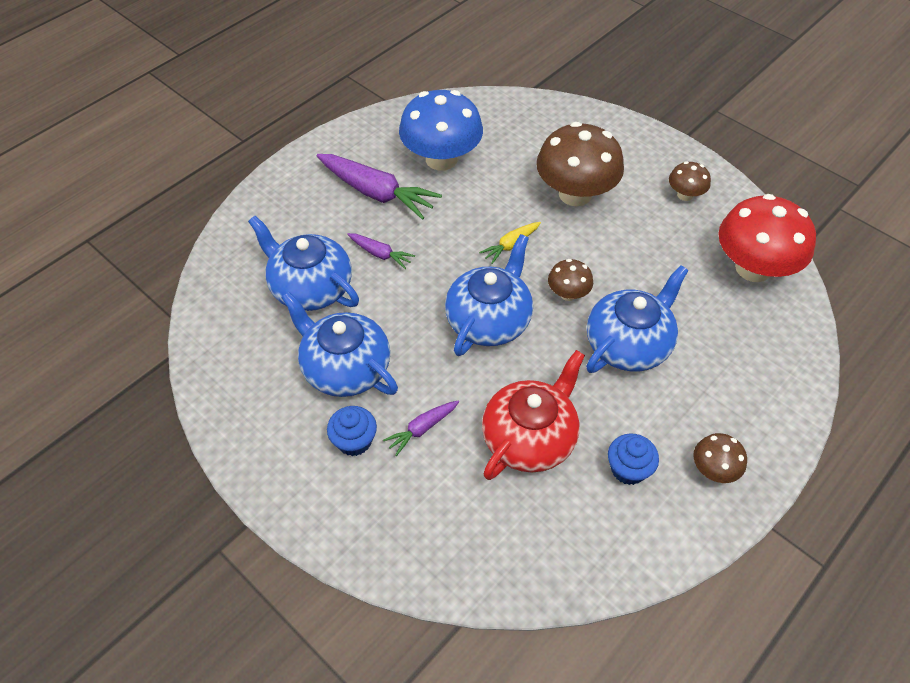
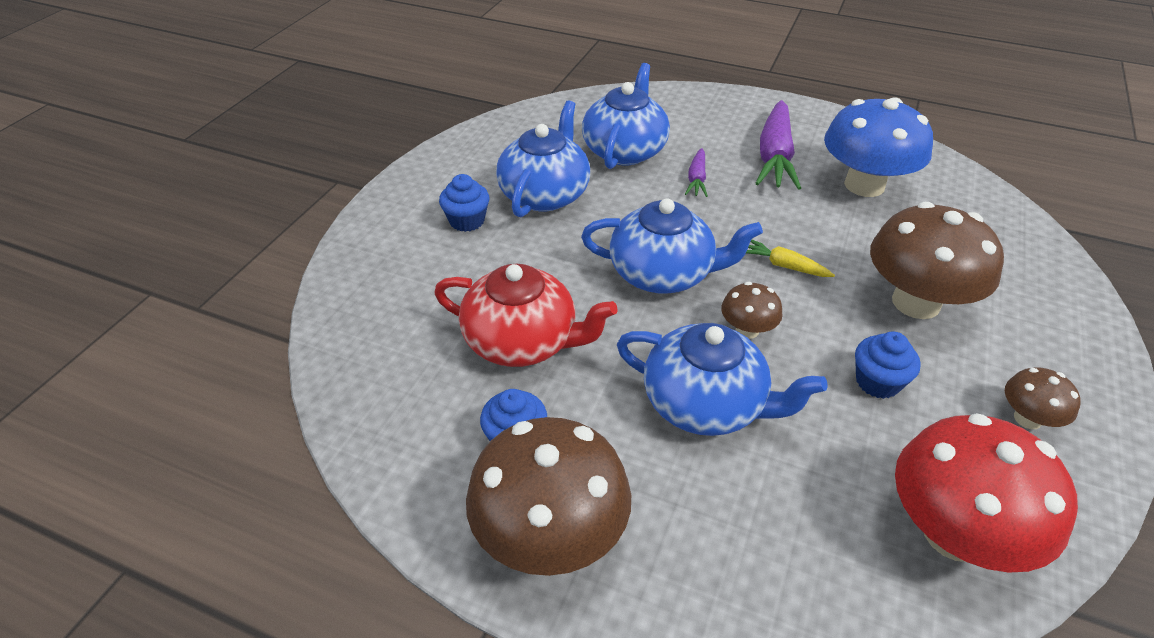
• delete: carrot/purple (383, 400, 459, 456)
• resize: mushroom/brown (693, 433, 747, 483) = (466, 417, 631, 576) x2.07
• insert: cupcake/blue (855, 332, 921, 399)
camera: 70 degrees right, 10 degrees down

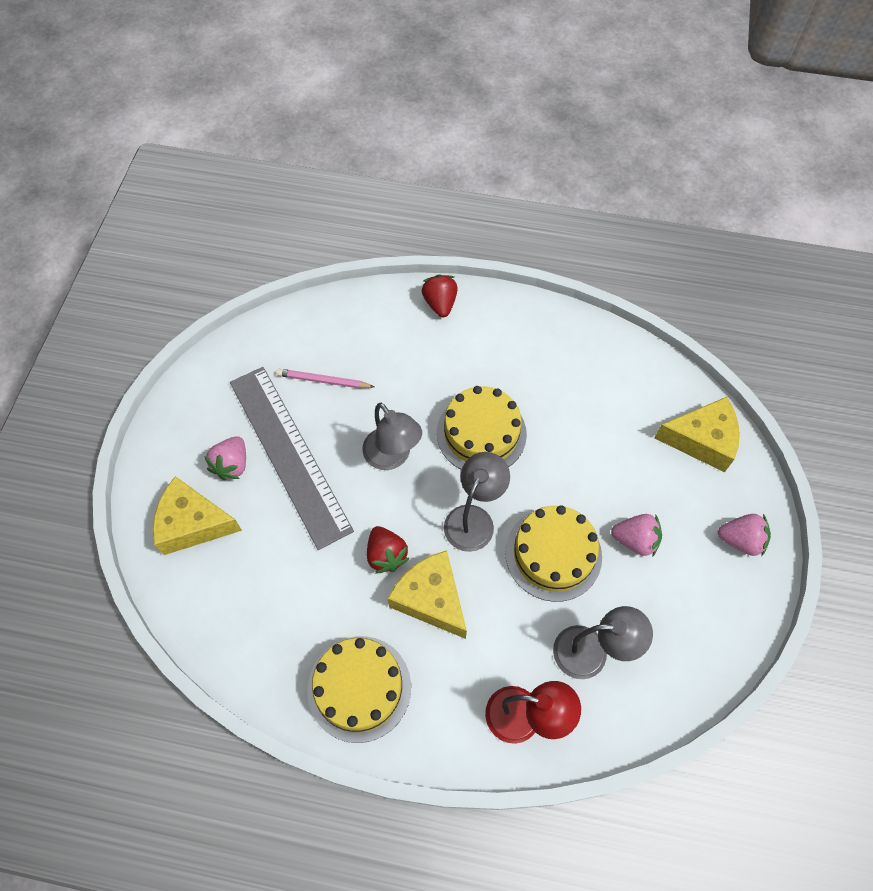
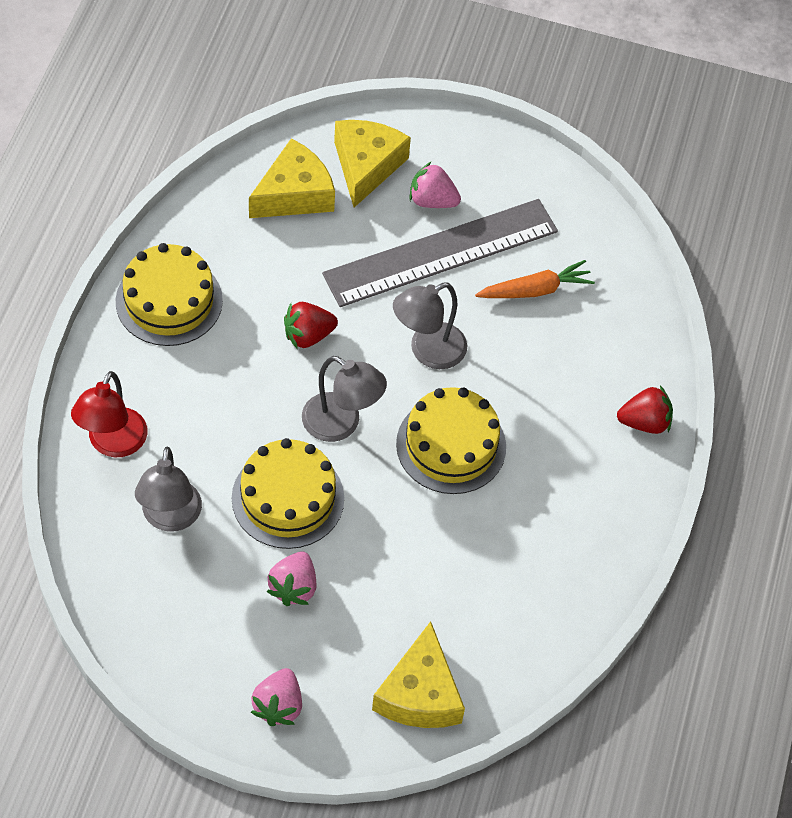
• replace: pencil/pink (276, 369, 374, 389) to carrot/orange (475, 260, 595, 298)
• move: cheese/yellow (387, 550, 467, 639) to (249, 138, 335, 218)
camera: 90 degrees right, 5 degrees down

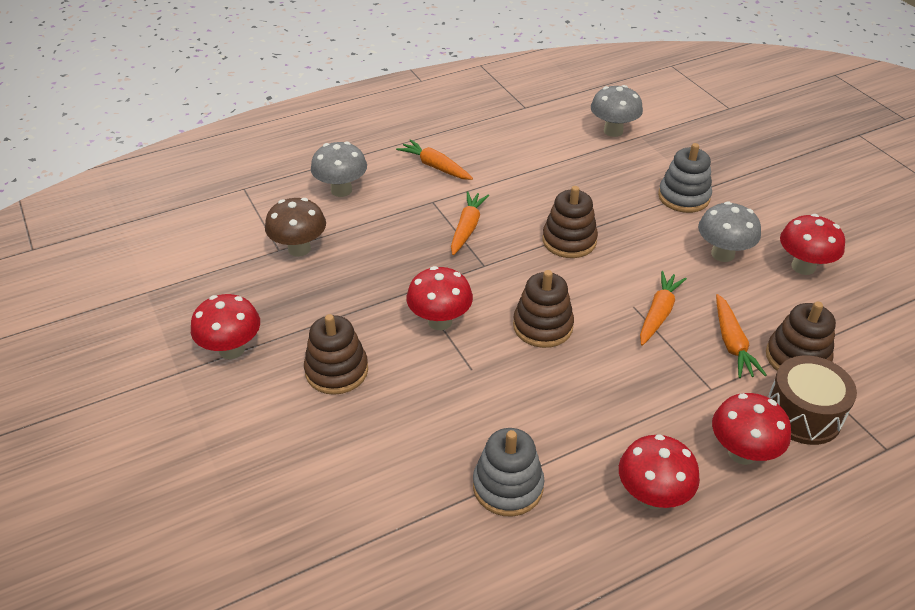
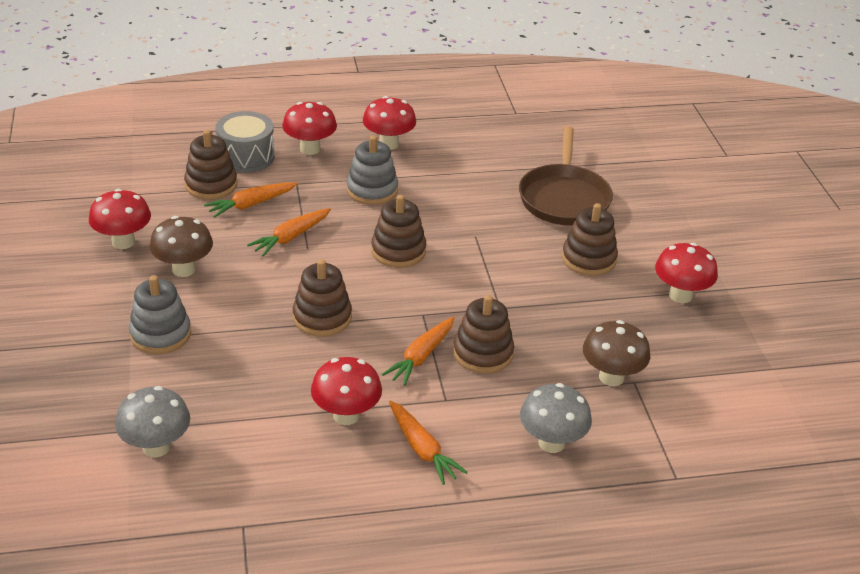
• move: mushroom/red (406, 266, 473, 330) to (311, 357, 382, 425)
• move: stacking toy/grey (473, 428, 545, 516) to (346, 136, 398, 205)
• recolor: mushroom/grey (698, 201, 761, 262) to mushroom/brown (149, 216, 213, 277)
• rotate: carrot/orange (716, 294, 766, 378) = (204, 182, 298, 218) 135 degrees counterclockwise
• recolor: drum/brown (768, 356, 857, 445) to drum/grey (216, 111, 275, 173)
• insert: stacking toy/brown (453, 295, 514, 374)
• insert: pan/brown (519, 126, 613, 226)
camera: 165 degrees left, 5 degrees down

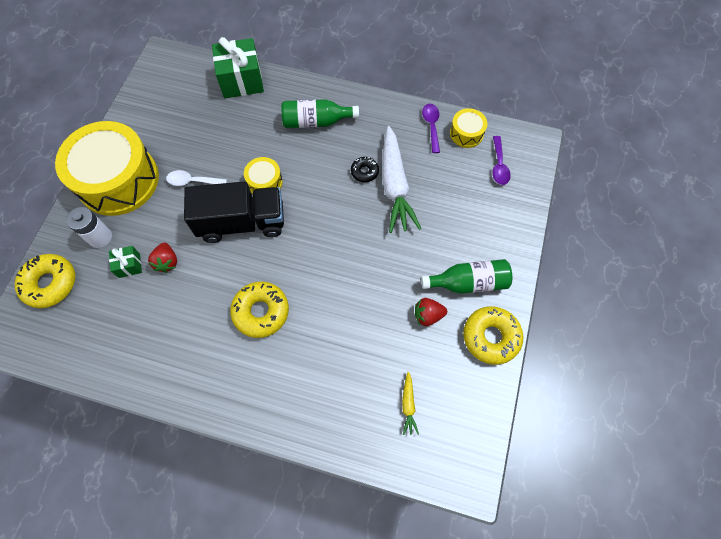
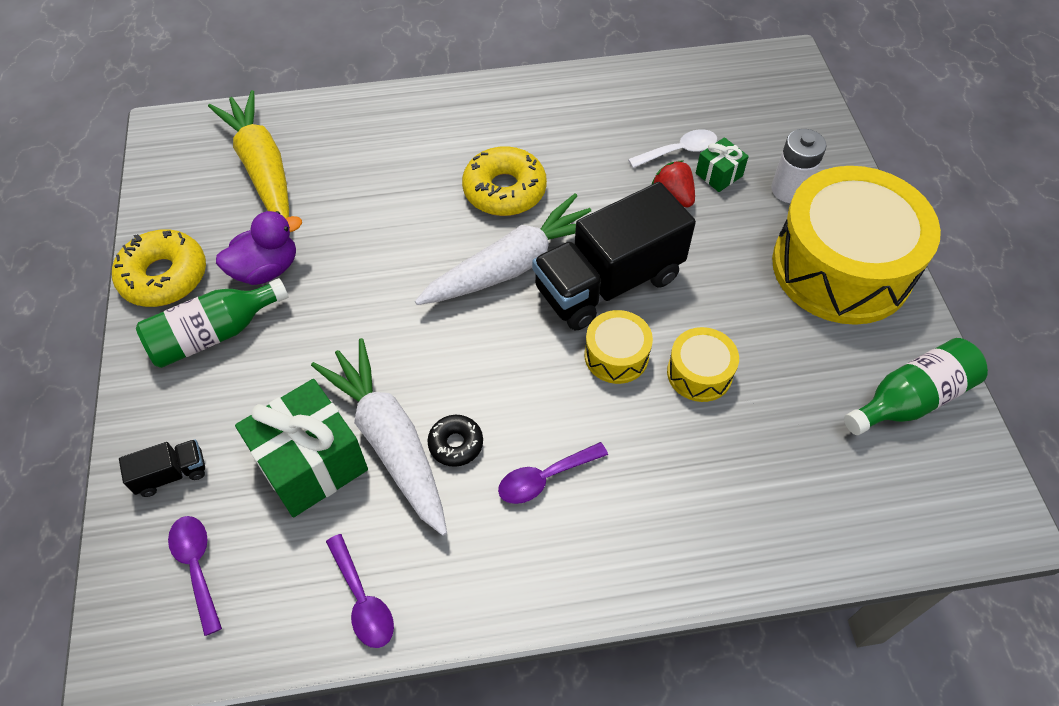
• delete: donut/yellow (15, 254, 75, 308)
• move: spoon/white (166, 170, 227, 186) to (628, 129, 717, 168)
• move: gift/green (212, 37, 264, 98) to (235, 379, 368, 517)
• move: bottle/green (281, 99, 359, 128) to (844, 338, 988, 435)
• resize: carrot/yellow (402, 372, 419, 435) = (208, 90, 289, 218) x2.31
• replace: strawberry/red (415, 298, 447, 326) to duck/purple (216, 211, 302, 285)
• move: drum/yellow (450, 108, 488, 148) to (667, 327, 739, 402)
• insert: truck/black (119, 439, 205, 497)
• insert: carrot/white (415, 193, 591, 305)
• insert: spoon/purple (498, 442, 608, 504)
camera: 155 degrees right, 10 degrees down

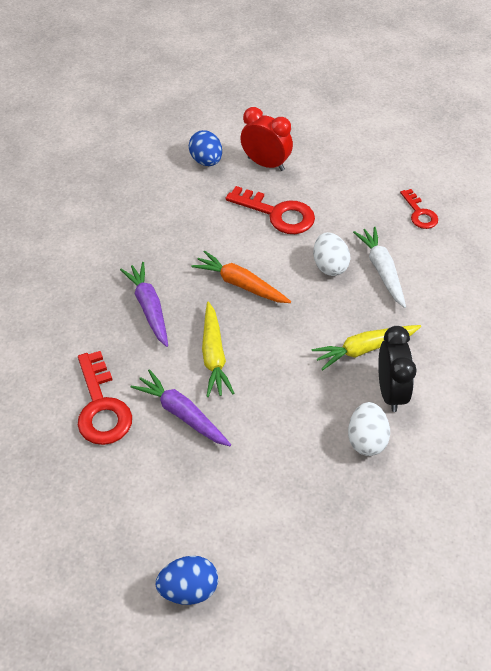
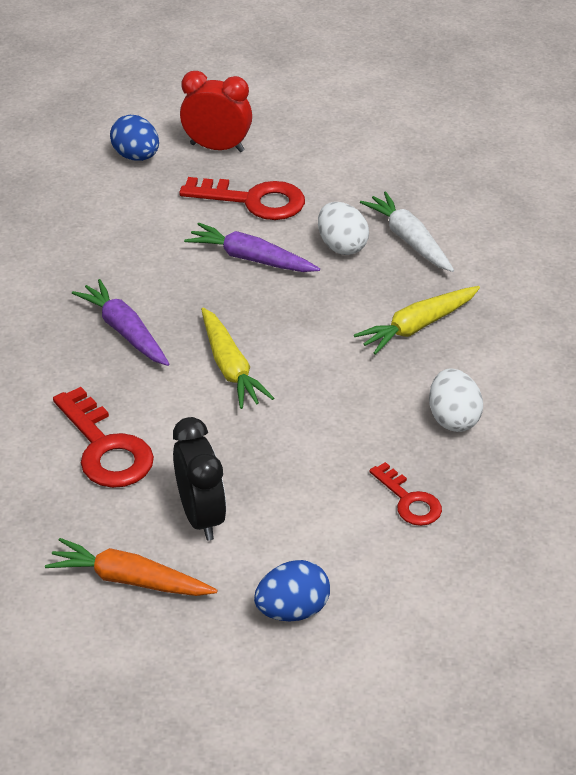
• move: carrot/purple (131, 369, 231, 446) to (184, 223, 320, 272)
• move: carrot/orange (191, 251, 291, 303) to (45, 538, 217, 596)
• move: clock/black (378, 326, 417, 412) to (173, 417, 226, 541)
• move: key/red (400, 189, 438, 229) to (369, 462, 442, 526)
camera: 15 degrees left, 10 degrees down

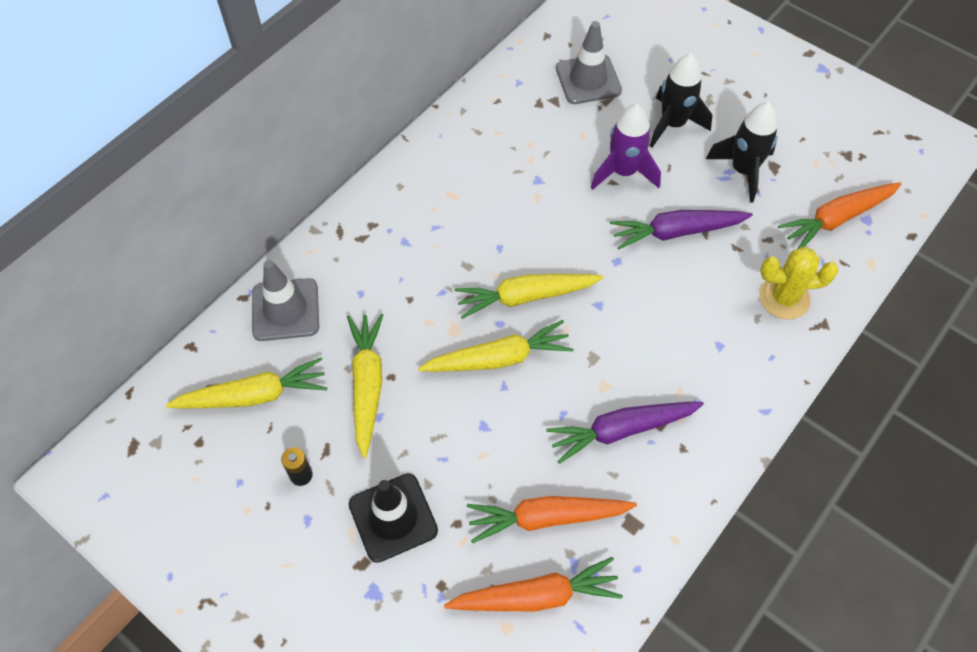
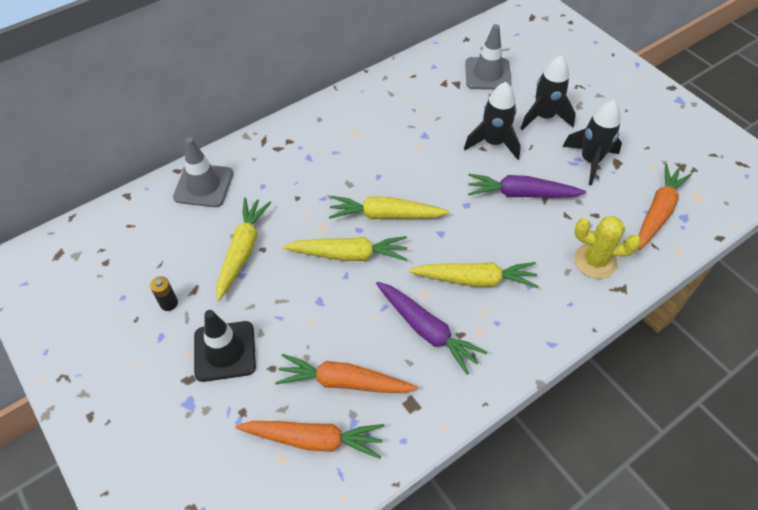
• move: carrot/yellow (166, 358, 327, 409) to (409, 262, 539, 288)
• rotate: carrot/purple (546, 402, 704, 464) = (376, 282, 488, 375) 135 degrees counterclockwise
• recolor: rocket/purple (591, 104, 661, 190) to rocket/black (464, 82, 521, 160)
• rotate: carrot/orange (778, 182, 901, 249) = (638, 164, 692, 250) 135 degrees clockwise
camera: 15 degrees right, 5 degrees down

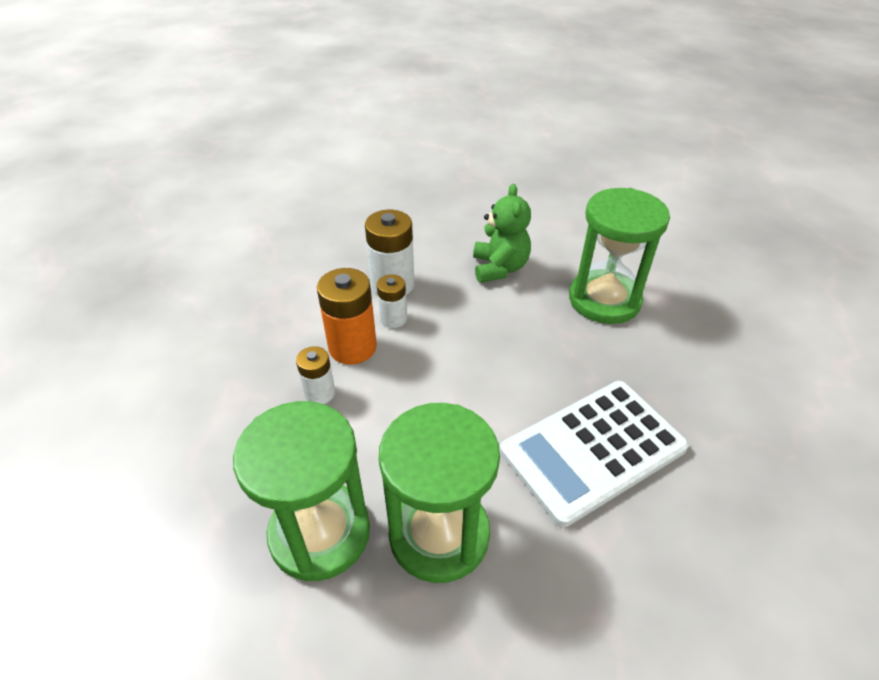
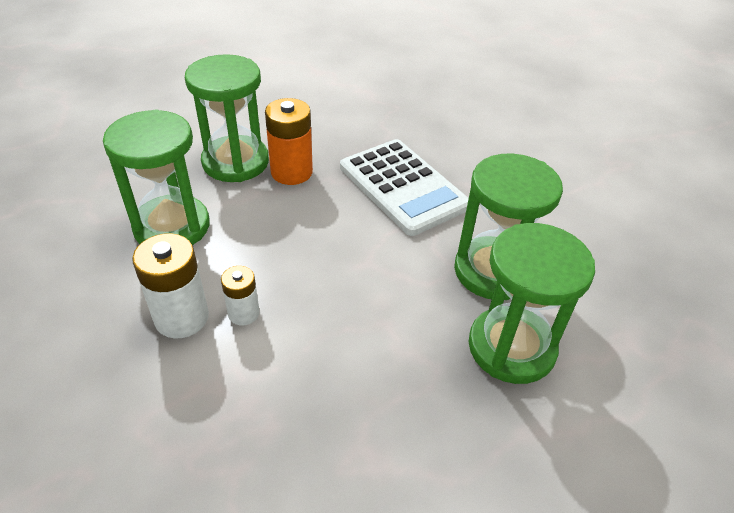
• delete: battery/white (296, 346, 335, 404)
• move: battery/orange (317, 268, 377, 365) to (265, 98, 313, 185)
• replace: teddy bear/green (473, 184, 531, 283) to hourglass/green (103, 109, 210, 245)
camera: 95 degrees left, 0 degrees up

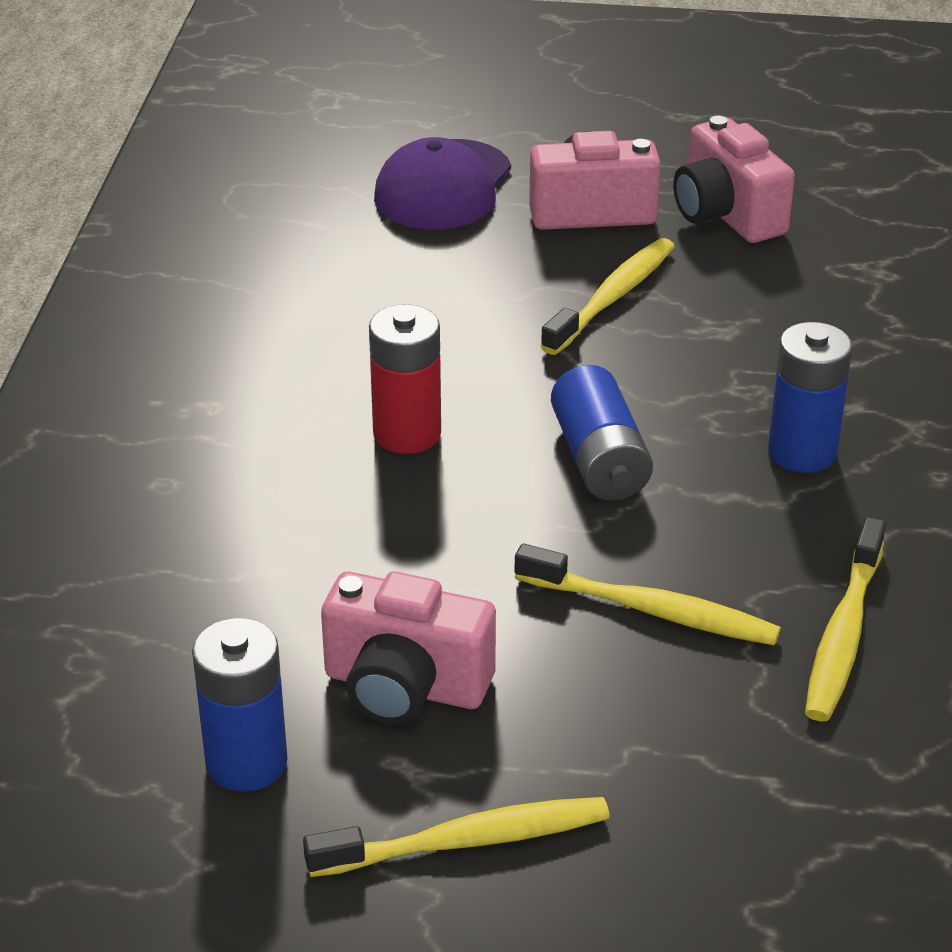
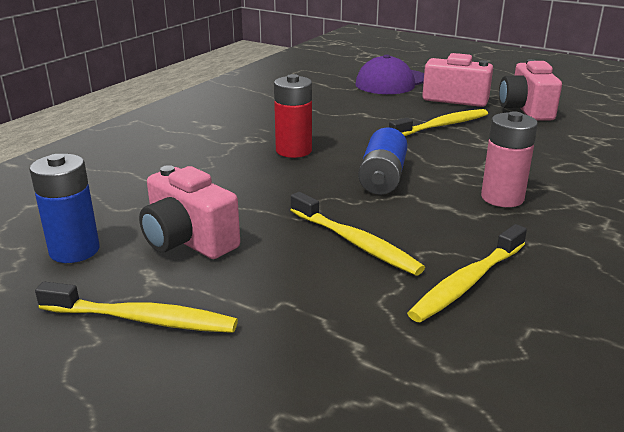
• recolor: battery/blue (768, 322, 852, 473) to battery/pink (481, 111, 538, 207)
camera: 25 degrees right, 10 degrees down

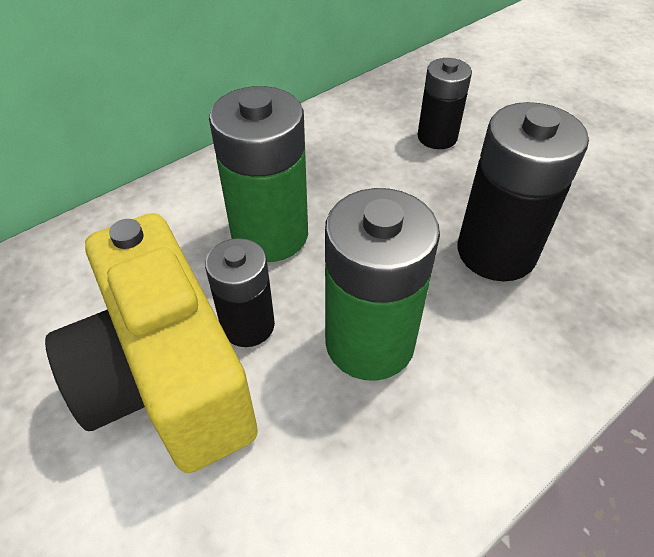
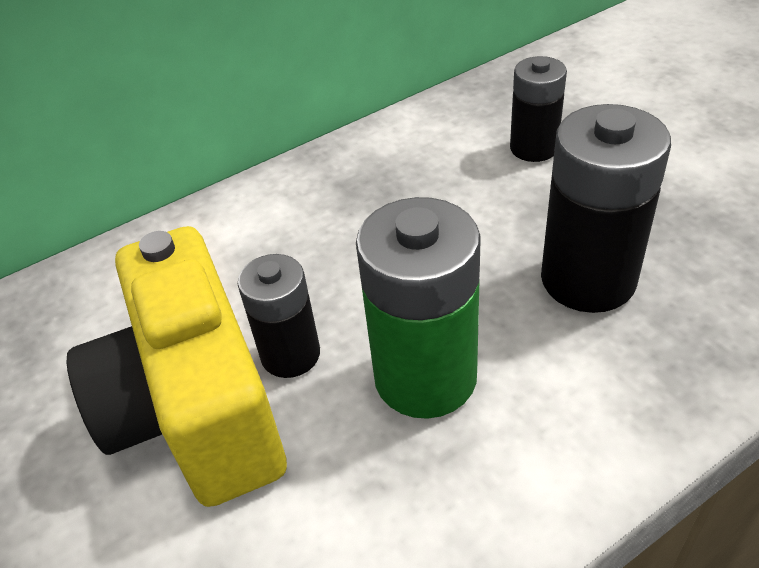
• delete: battery/green (209, 86, 308, 262)
camera: 10 degrees right, 5 degrees down

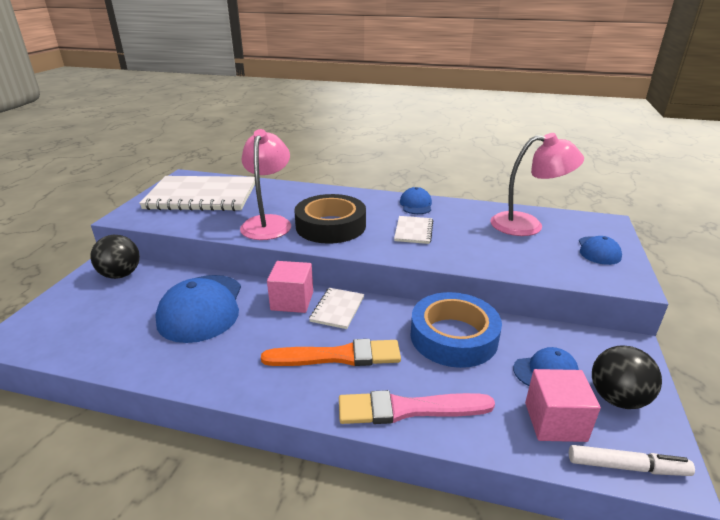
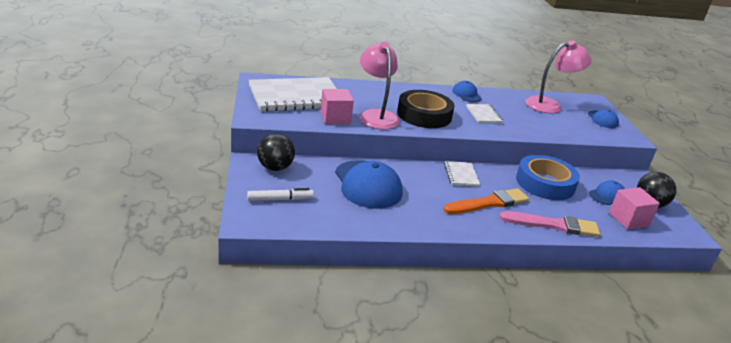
• move: cube/pink (267, 261, 313, 313) to (320, 89, 354, 124)
• rotate: brush/pink (339, 390, 495, 424) = (499, 211, 600, 237) 150 degrees counterclockwise
• move: marker/white (569, 445, 695, 476) to (247, 188, 314, 201)
camera: 25 degrees left, 0 degrees up

